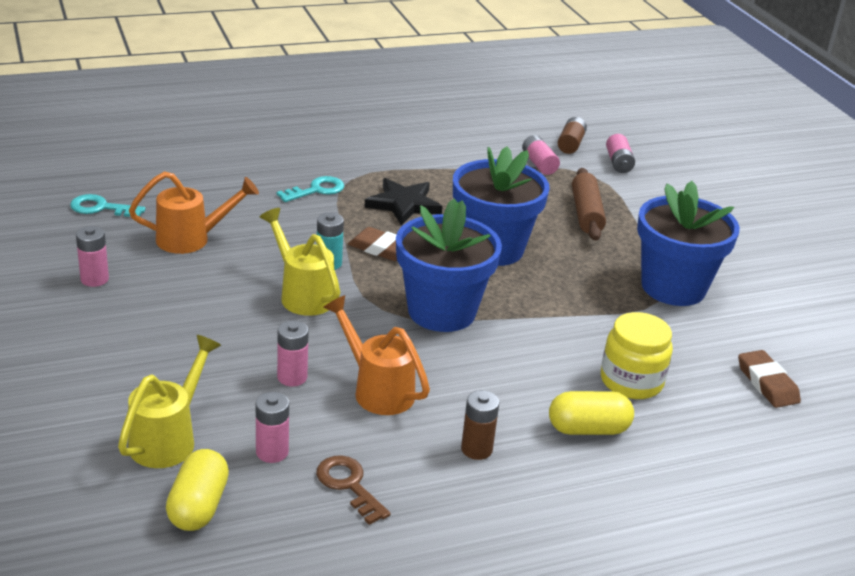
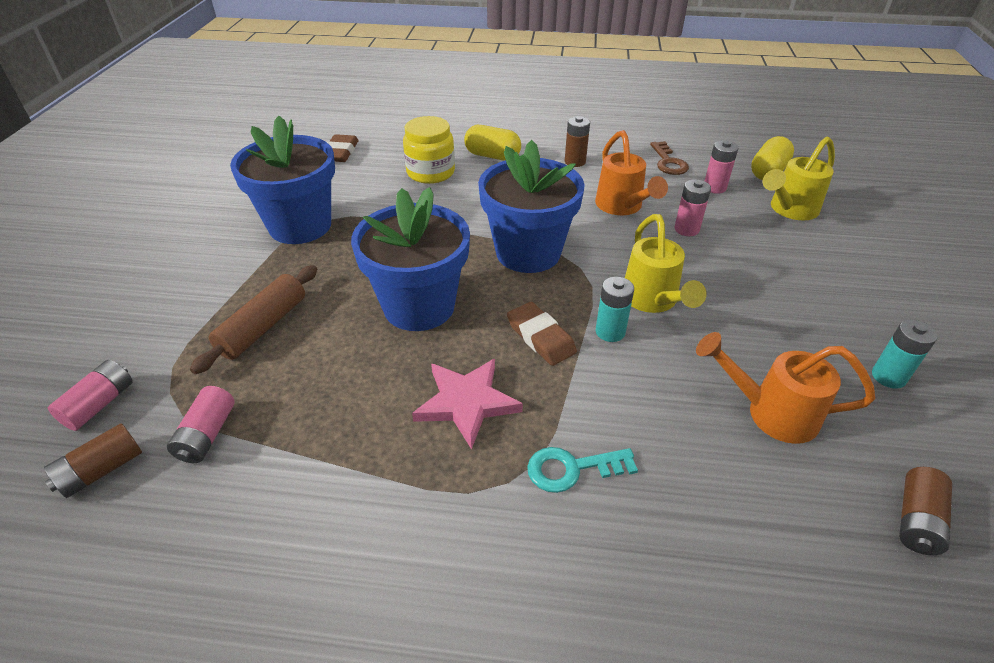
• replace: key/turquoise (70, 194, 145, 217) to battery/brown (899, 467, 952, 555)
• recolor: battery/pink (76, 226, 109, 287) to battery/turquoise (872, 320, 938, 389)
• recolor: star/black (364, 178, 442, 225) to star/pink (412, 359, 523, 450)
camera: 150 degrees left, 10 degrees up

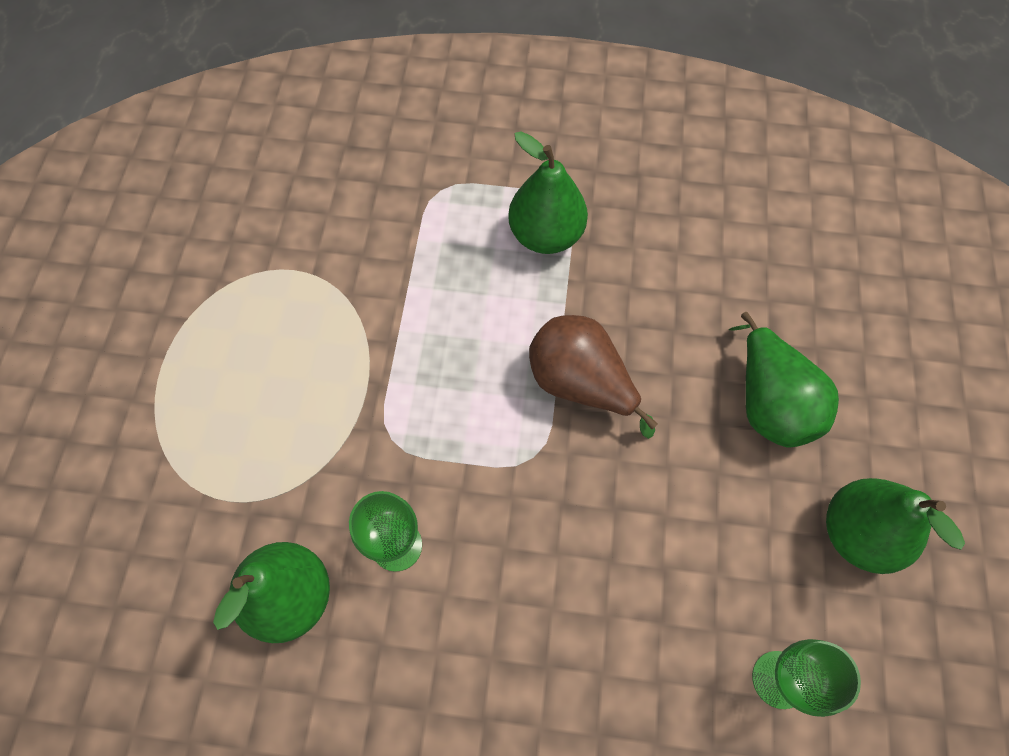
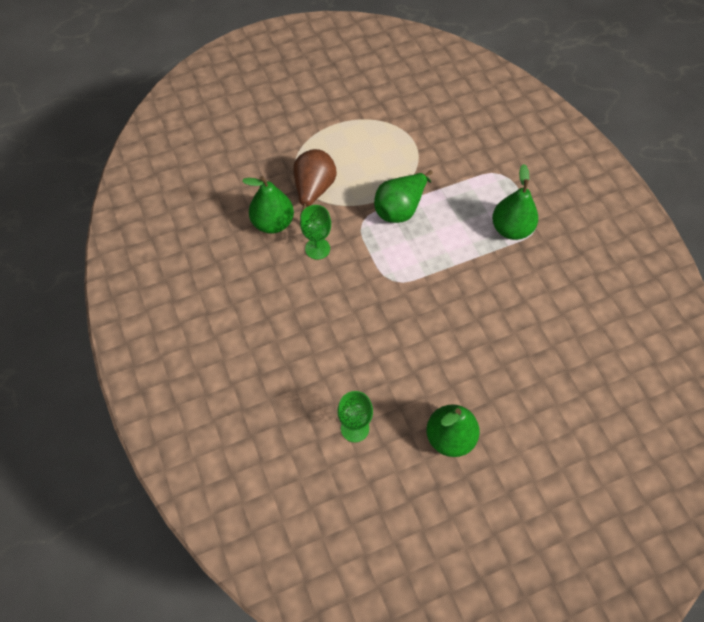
• move: pear/brown (529, 315, 657, 439) to (293, 149, 337, 220)
• move: pear/green (729, 312, 839, 448) to (374, 170, 433, 223)
camera: 60 degrees right, 5 degrees down

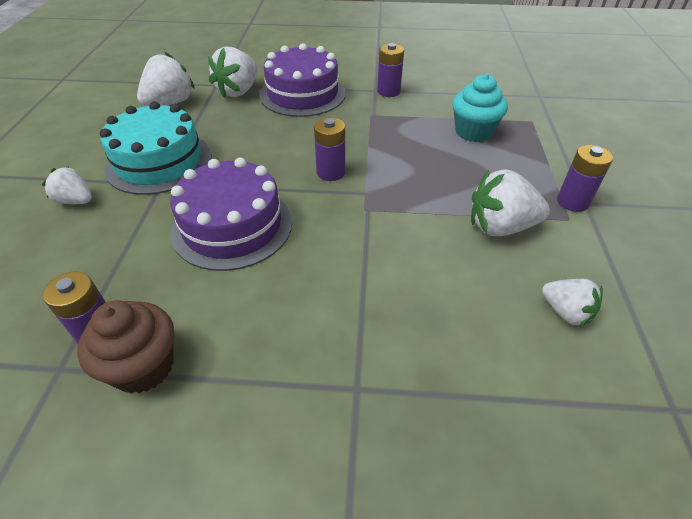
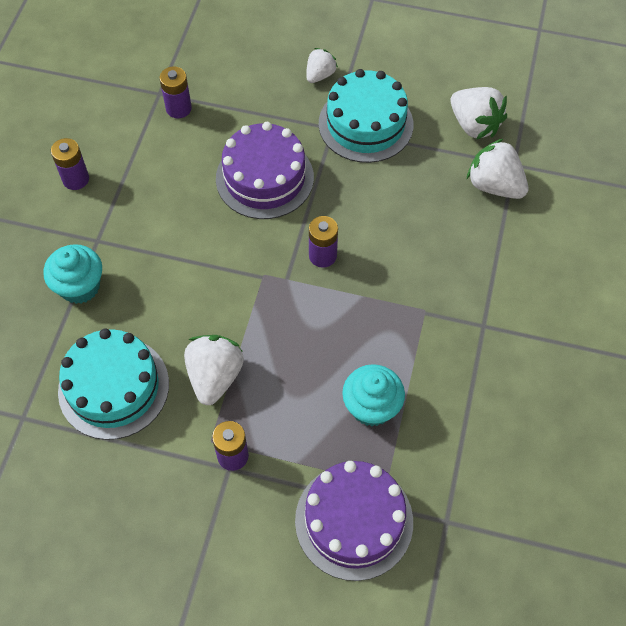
• delete: cupcake/brown (77, 300, 174, 394)
• move: cake/purple (260, 43, 346, 117) to (295, 461, 413, 581)
• move: battery/purple (377, 43, 404, 97) to (51, 138, 89, 190)
• replace: strawberry/white (542, 279, 603, 327) to cake/turquoise (58, 329, 169, 440)
• insert: cupcake/turquoise (44, 244, 102, 304)
camera: 100 degrees right, 15 degrees up

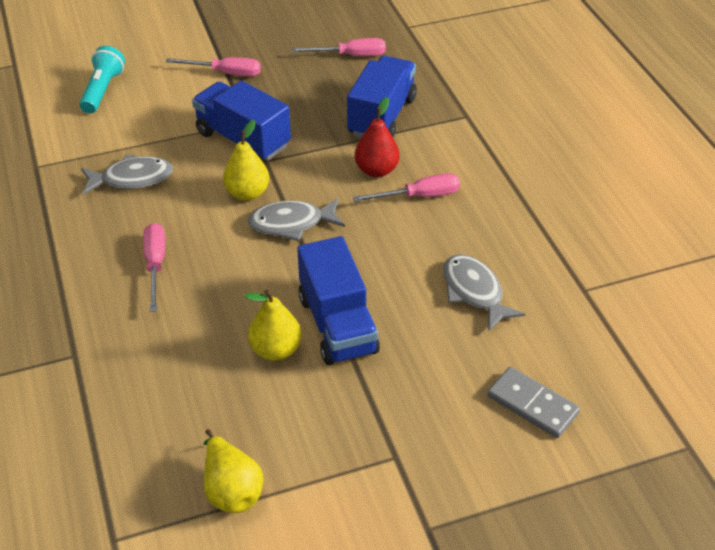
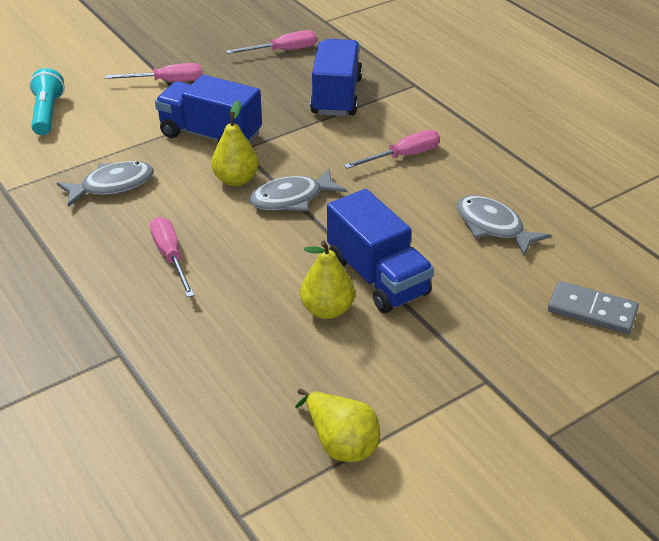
• delete: pear/red (355, 97, 400, 177)
camera: 15 degrees left, 5 degrees down

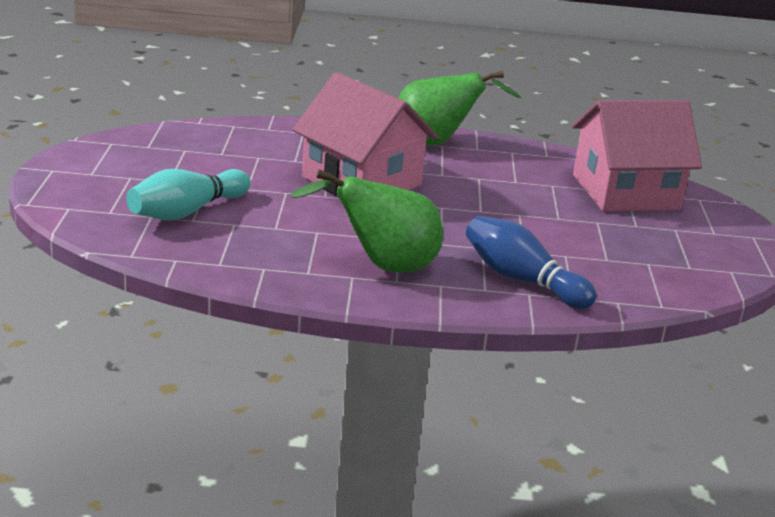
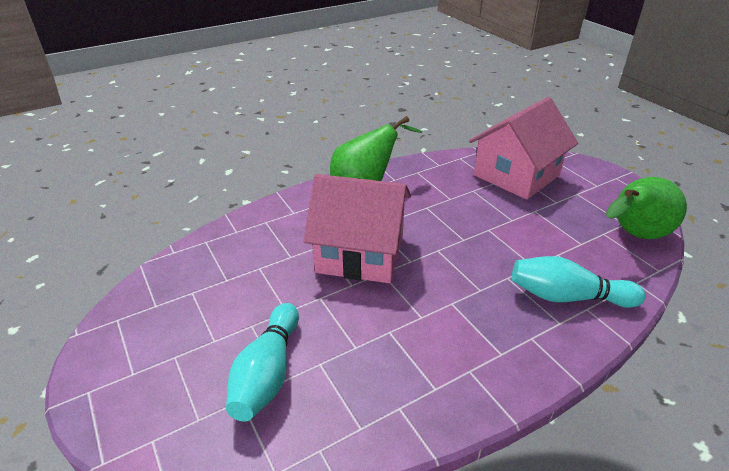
• move: pear/green (290, 169, 443, 273) to (606, 177, 687, 239)
• recolor: bowling pin/blue (466, 216, 597, 309) to bowling pin/turquoise (512, 256, 646, 308)
camera: 30 degrees left, 10 degrees up

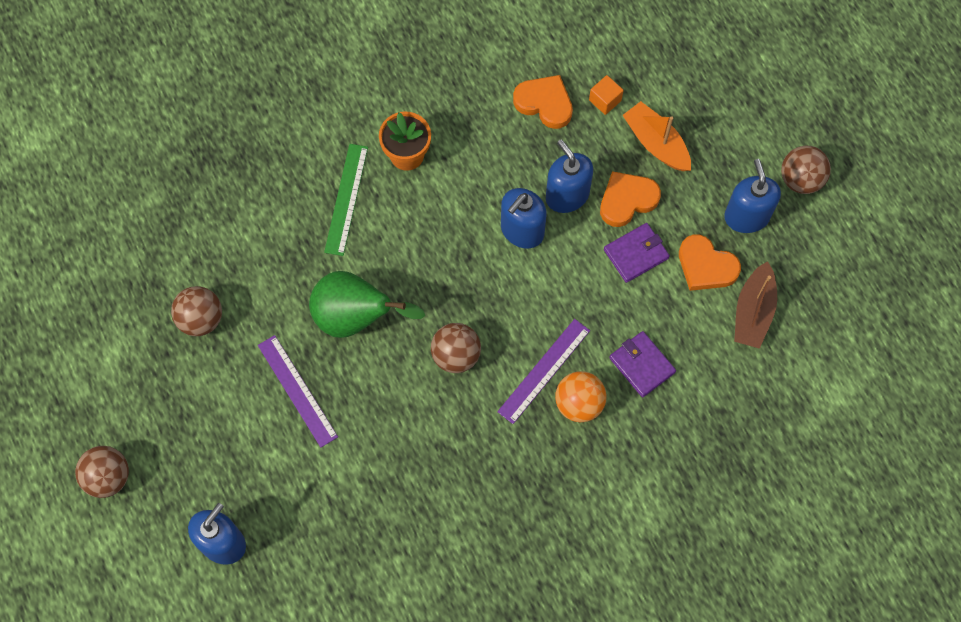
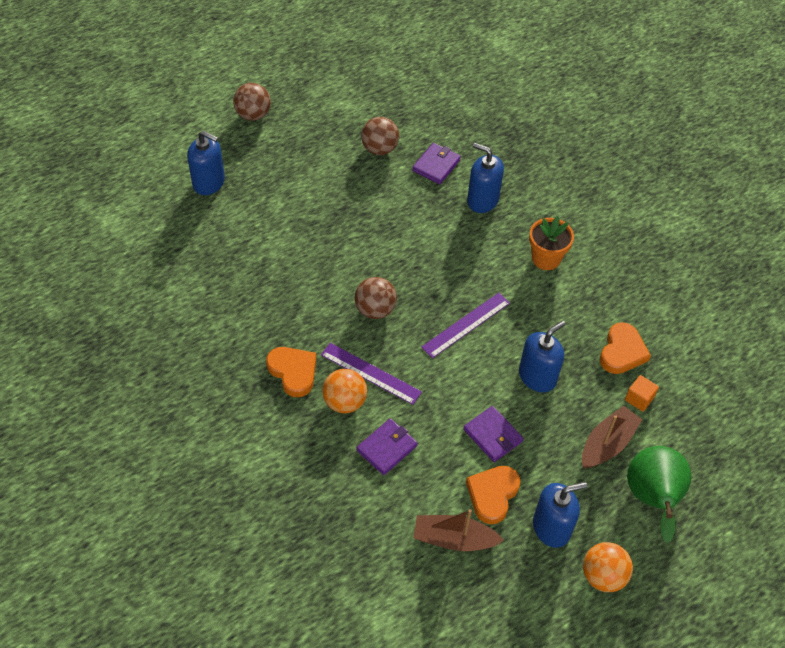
• move: ruler/purple (258, 335, 338, 447) to (421, 293, 510, 358)
• move: pear/green (309, 271, 425, 338) to (627, 446, 691, 543)
• delete: ruler/green (324, 144, 368, 256)
• move: soap dispenser/blue (501, 188, 547, 248) to (467, 143, 504, 213)
• move: heart/orange (600, 171, 661, 227) to (266, 347, 316, 397)
• recolor: boat/orange (622, 101, 691, 171) to boat/brown (582, 406, 642, 468)
• recolor: ball/brown (781, 145, 831, 194) to ball/orange (583, 542, 633, 592)
• insert: wallet/purple (412, 143, 461, 184)
camera: 80 degrees right, 15 degrees down

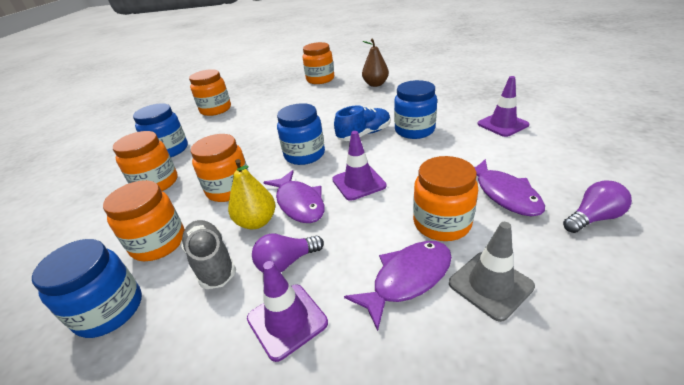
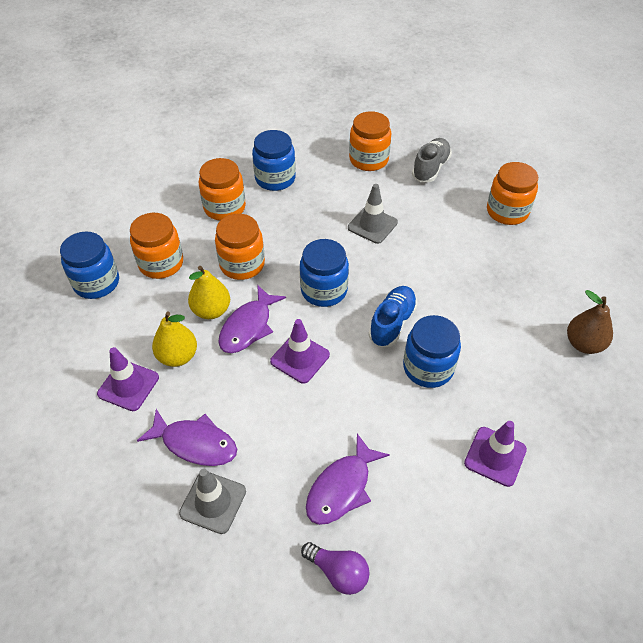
• move: shoe/grey (180, 220, 236, 289) to (412, 138, 452, 182)
• replace: light bulb/purple (252, 234, 324, 272) to pear/yellow (152, 312, 197, 367)
• rotate: shoe/blue (334, 105, 391, 141) = (369, 286, 418, 347) 90 degrees counterclockwise
• move: pear/brown (362, 39, 389, 87) to (567, 290, 613, 354)
• delete: jar/orange (413, 156, 478, 241)
• insert: traffic cone/grey (348, 184, 398, 244)
camera: 55 degrees right, 15 degrees up

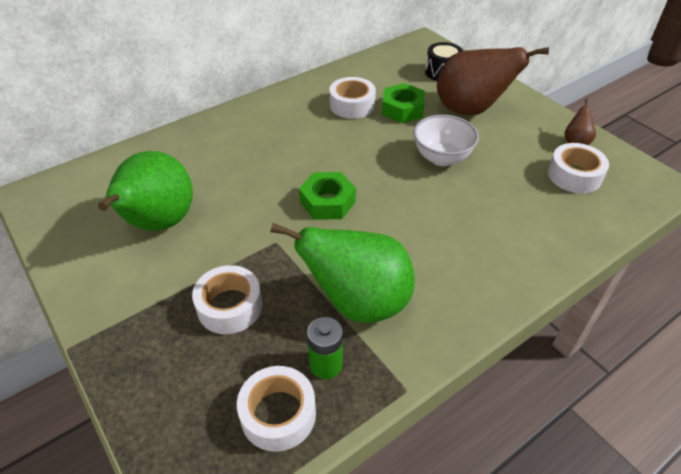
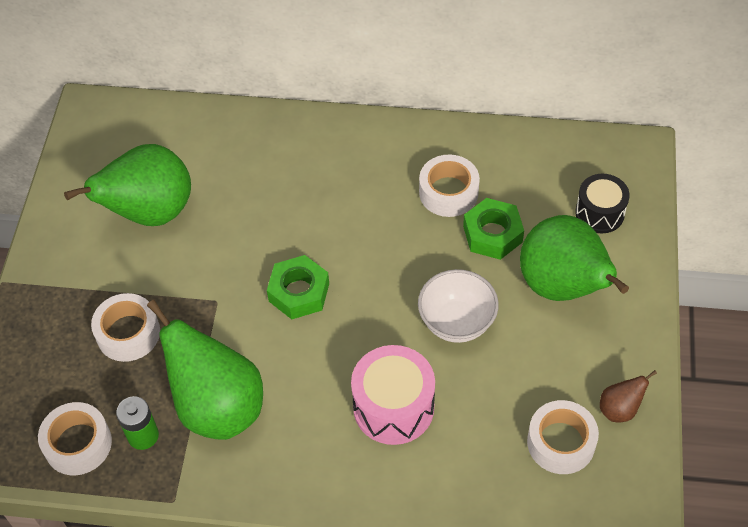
• recolor: pear/brown (437, 47, 549, 115) to pear/green (520, 215, 629, 301)
• insert: drum/pink (351, 345, 435, 445)
camera: 45 degrees right, 10 degrees up

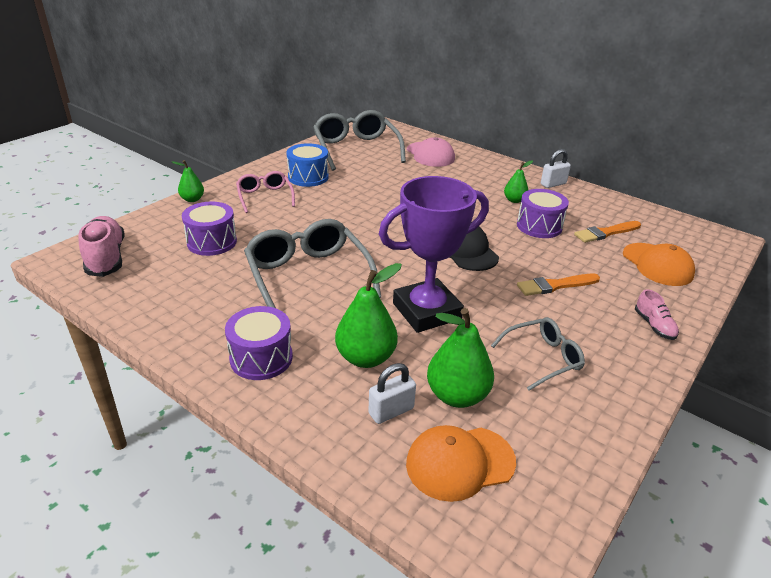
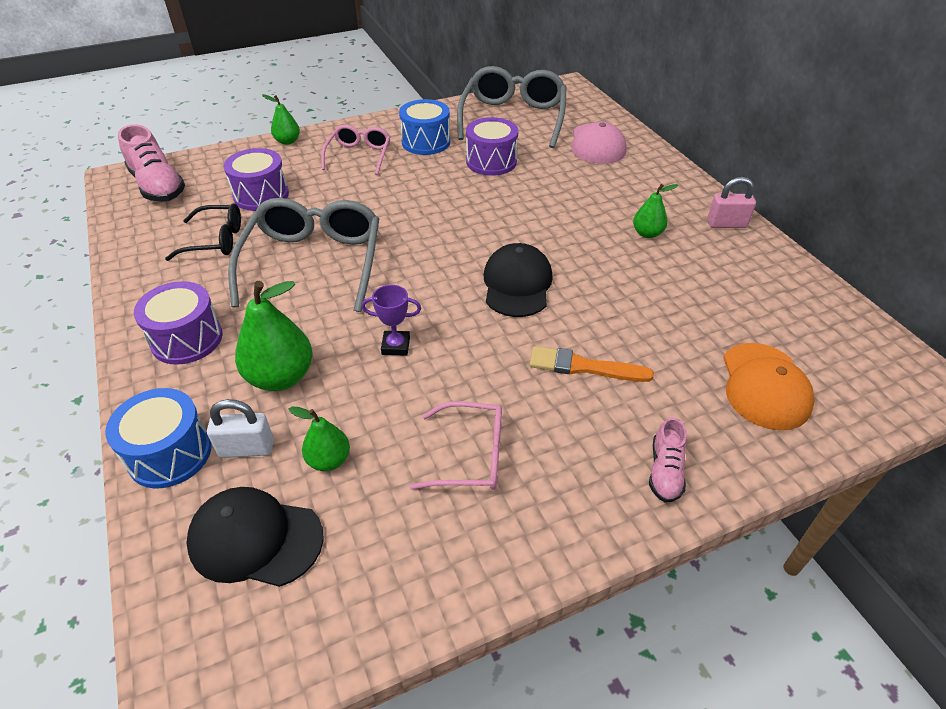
• rotate: shoe/pink (78, 216, 124, 277) = (118, 124, 185, 202) 135 degrees clockwise
• resize: trophy/purple (379, 176, 489, 333) = (361, 285, 421, 356) x0.40
• recolor: cap/orange (406, 425, 516, 502) to cap/black (186, 487, 324, 587)
• resize: pear/green (427, 308, 494, 408) = (289, 407, 350, 471) x0.57
• recolor: glasses/grey (491, 317, 585, 391) to glasses/pink (410, 401, 502, 490)
• move: drum/purple (517, 189, 569, 238) to (466, 117, 518, 176)
• recolor: padlock/white (541, 149, 571, 188) to padlock/pink (707, 177, 756, 228)
• delete: brush/orange (574, 221, 641, 243)
• insert: drum/blue (105, 388, 212, 488)
• insert: glasses/black (165, 203, 241, 261)
camera: 30 degrees right, 10 degrees up

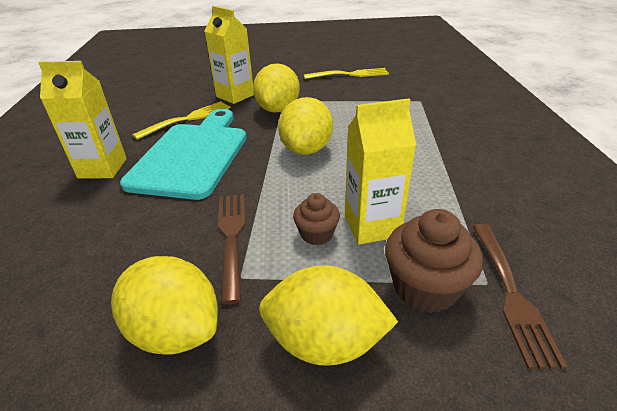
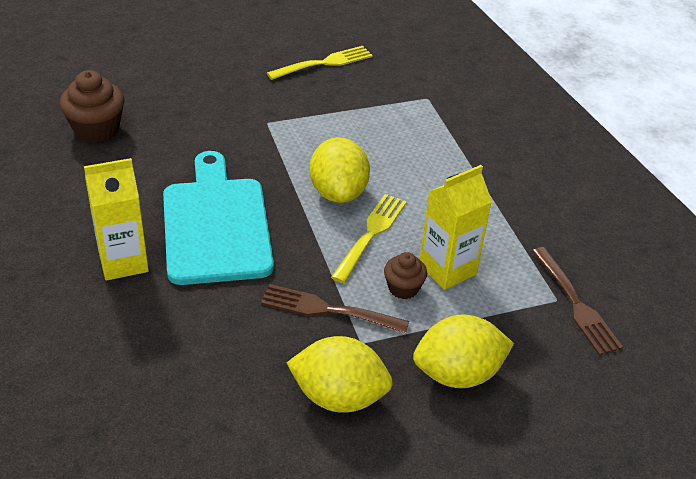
• move: fork/yellow (132, 101, 231, 140) to (331, 194, 407, 283)
• delete: carton/yellow (205, 6, 254, 104)
• rotate: fork/brown (218, 194, 245, 305) = (261, 284, 409, 333) 45 degrees counterclockwise
• delete: lemon/yellow (253, 64, 300, 112)
• move: cupcake/brown (385, 209, 483, 313) to (60, 70, 125, 143)
camera: 25 degrees left, 5 degrees up

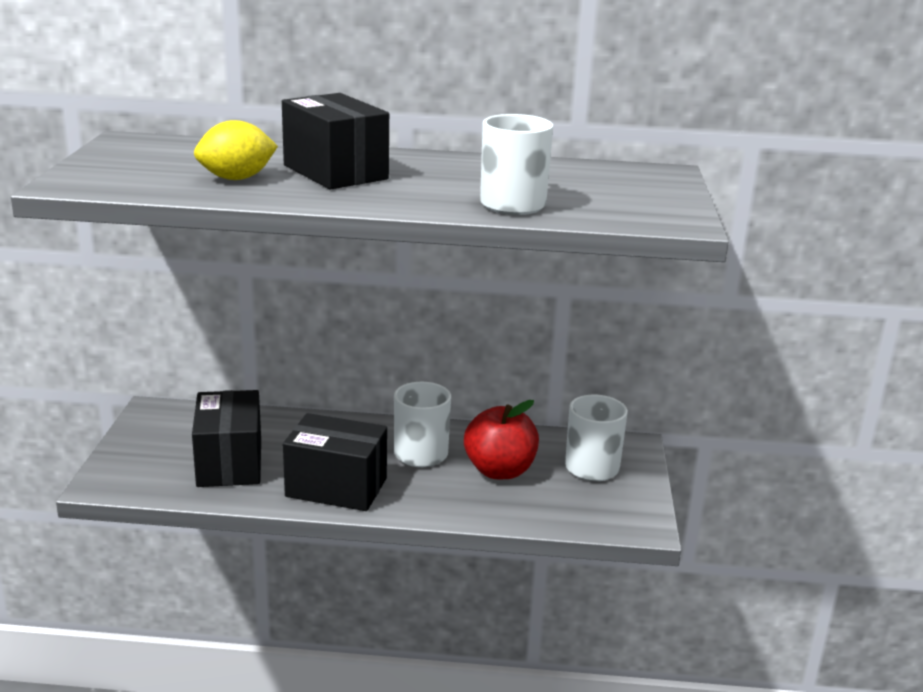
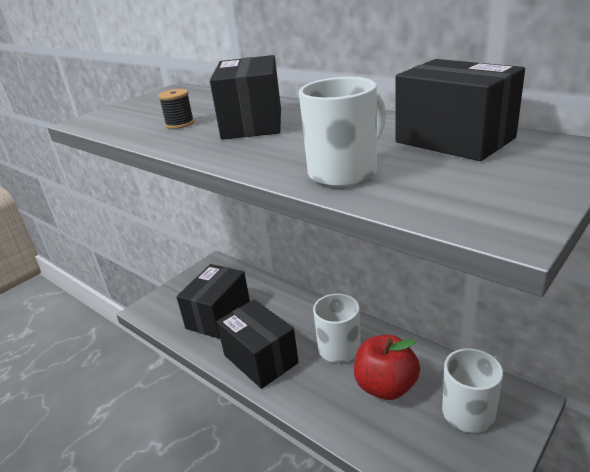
• replace: lemon/yellow (194, 120, 278, 180) to spool/black (158, 89, 194, 129)
• insert: box/black (395, 59, 525, 161)
camera: 40 degrees right, 5 degrees up

